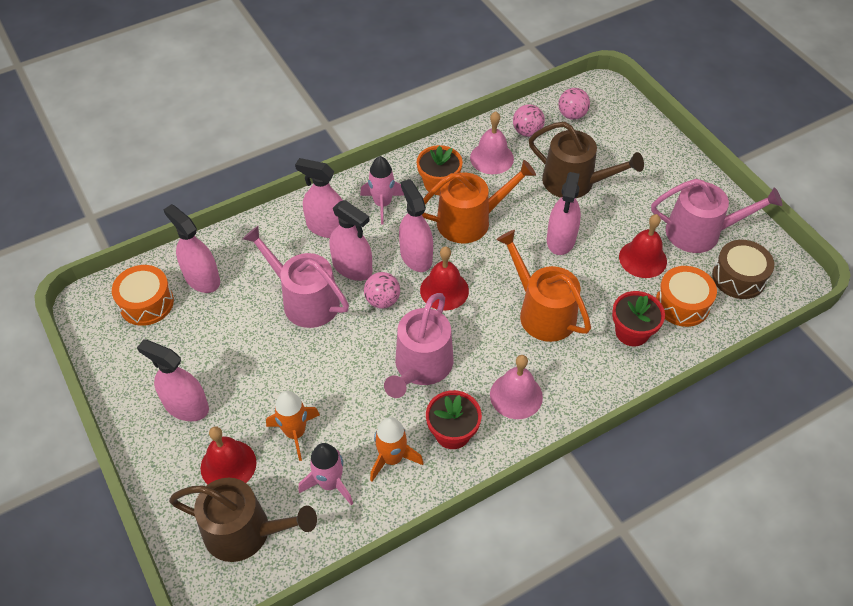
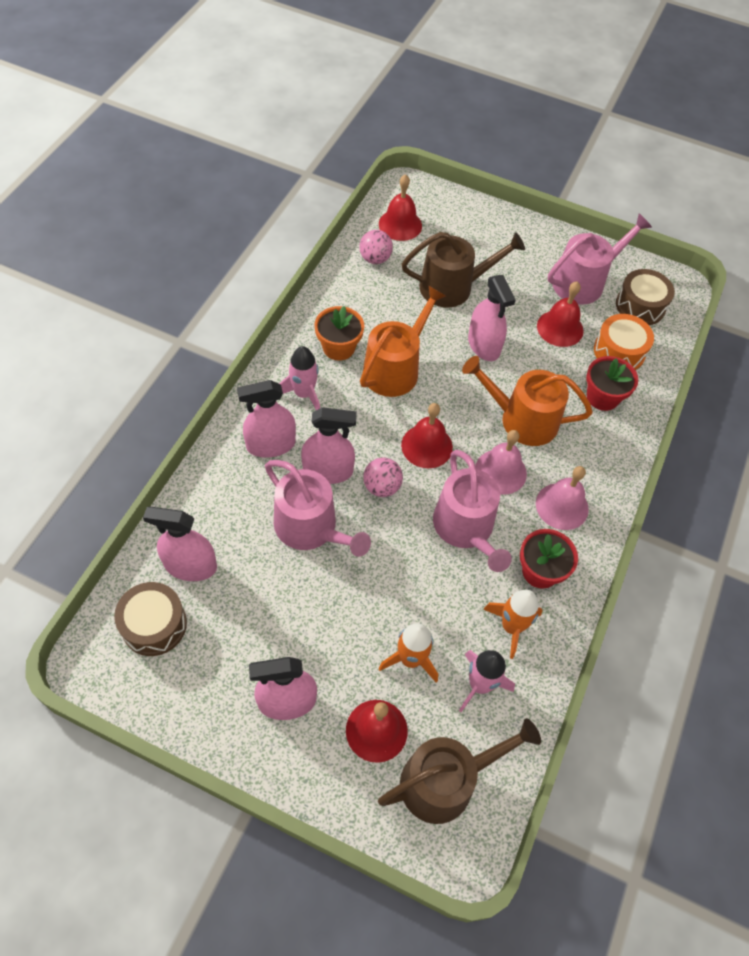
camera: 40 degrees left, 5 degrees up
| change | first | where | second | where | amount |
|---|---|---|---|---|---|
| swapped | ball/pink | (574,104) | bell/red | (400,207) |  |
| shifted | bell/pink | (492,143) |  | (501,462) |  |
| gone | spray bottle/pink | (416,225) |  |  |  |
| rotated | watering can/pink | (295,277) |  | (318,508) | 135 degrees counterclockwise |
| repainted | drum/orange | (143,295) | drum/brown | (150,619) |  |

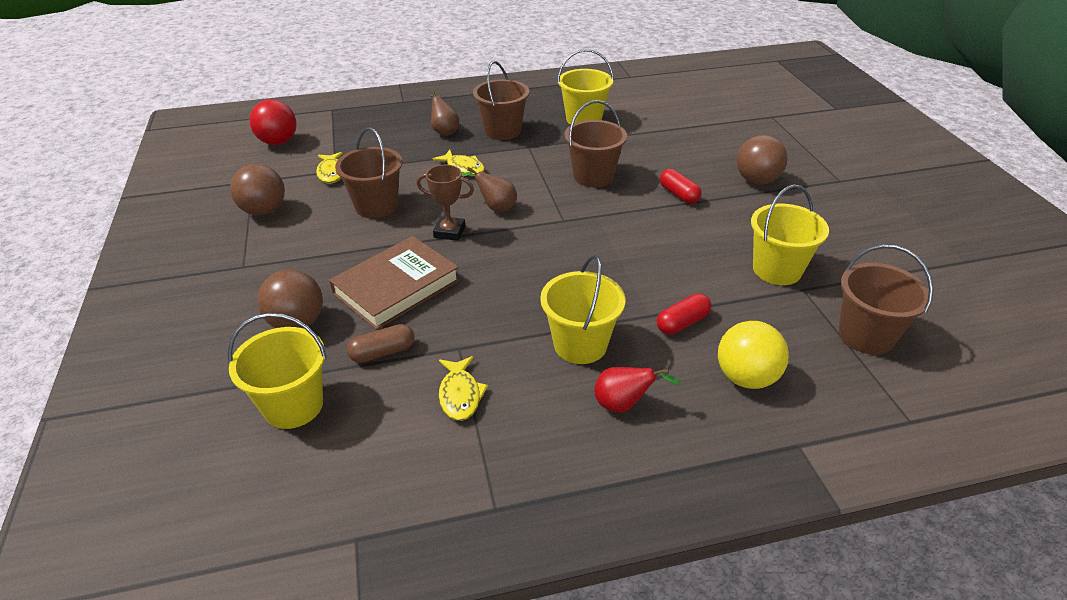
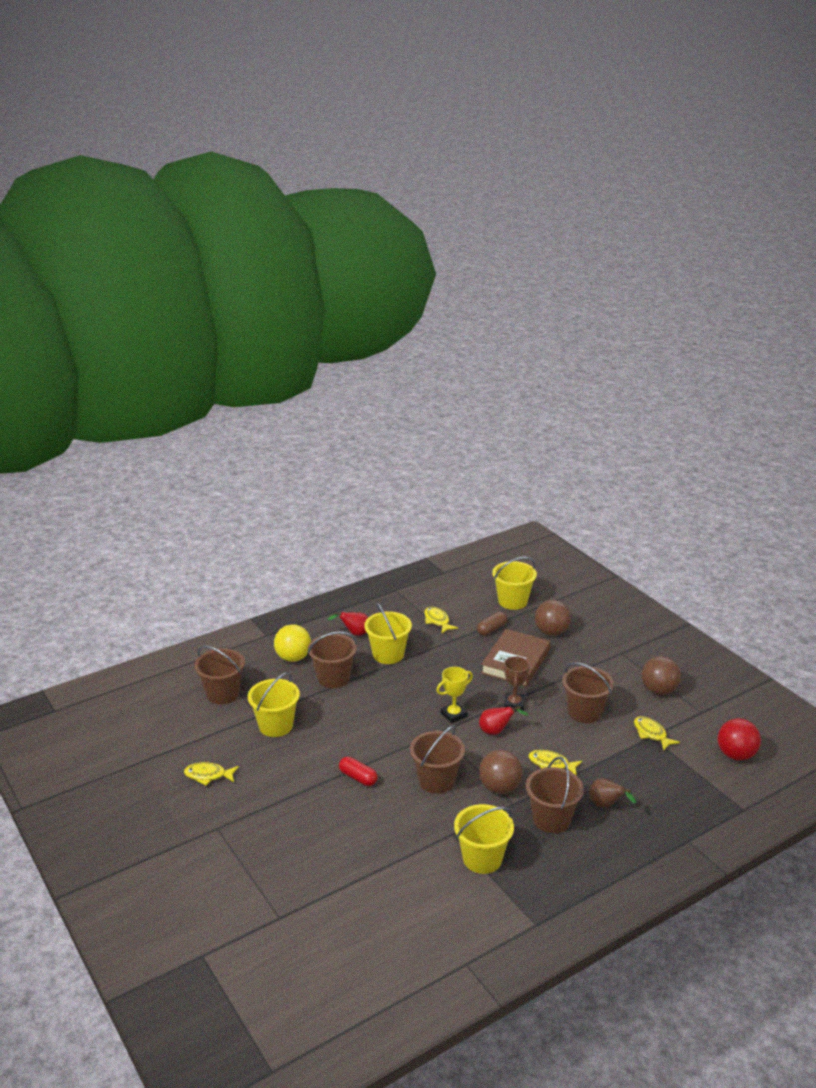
camera: 160 degrees right, 10 degrees down
| change | first | where | second | where | amount |
|---|---|---|---|---|---|
| shifted | ball/brown | (762,159) |  | (500,772) |  |
| rotated | trophy/brown | (445,203) |  | (517,683) | 75 degrees counterclockwise |
| repainted | pear/brown | (489,189) | pear/red | (503,720) |  |
| swapped | capsule/red | (684,314) | bucket/brown | (332,660) |  |
| new |  |  | trophy/yellow | (454,695) |  |
| new |  |  | fish/yellow | (211,774) |  |

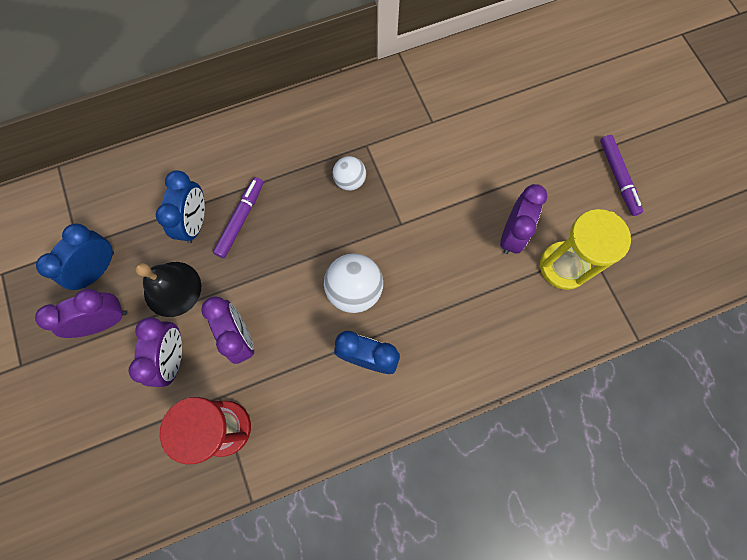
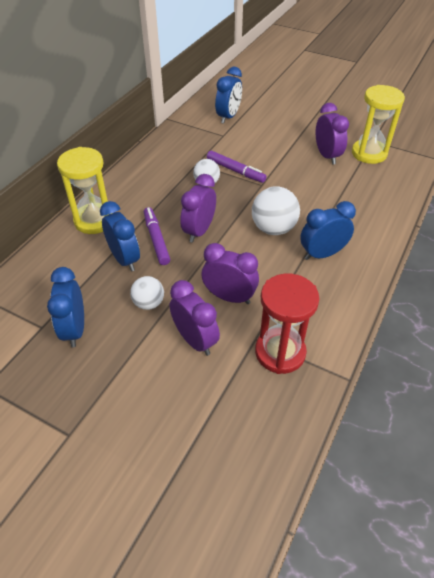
camera: 40 degrees left, 25 degrees down
| change | first | where | second | where | amount |
|---|---|---|---|---|---|
| shifted | marker/purple | (621,175) |  | (237,167) |  |
| swapped | bell/black | (168,289) | ball/white | (147,293) |  |
| shifted | clock/purple | (81,313) |  | (198,208) |  |
| new |  |  | clock/blue | (228,95) |  |
| new |  |  | hourglass/yellow | (84,190) |  |

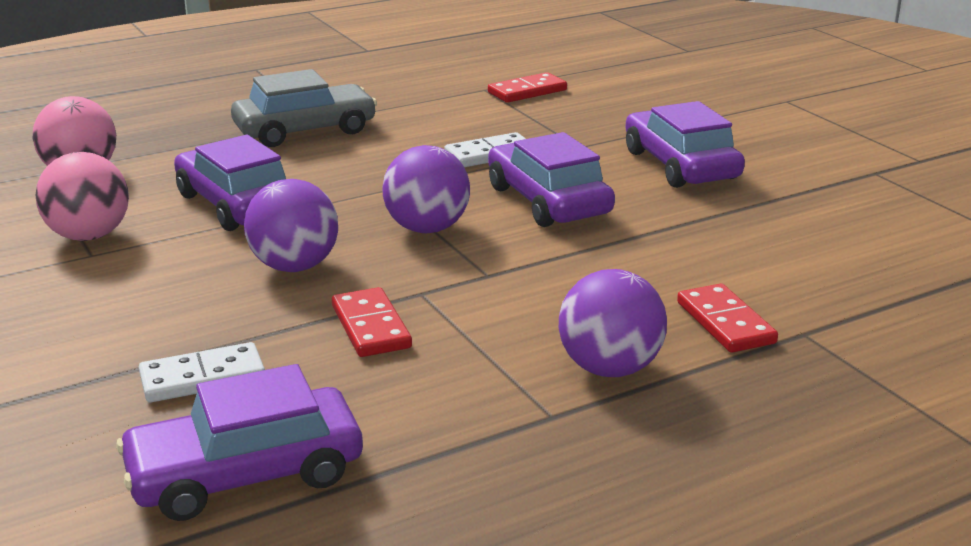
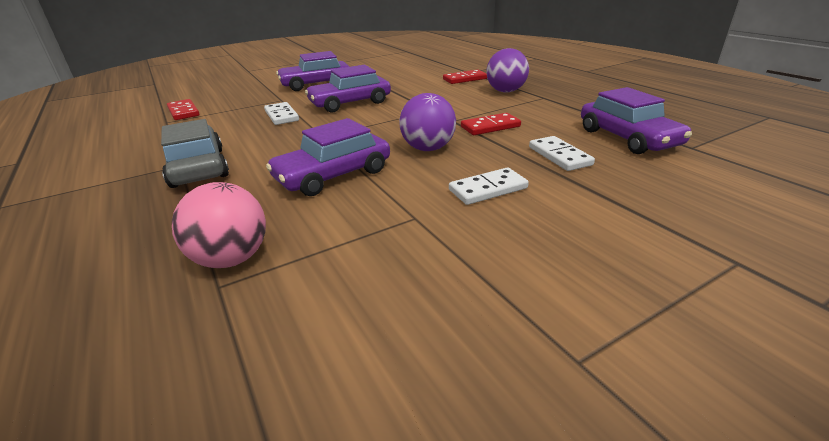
camera: 90 degrees left, 5 degrees up
| change | first | where | second | where | amount |
|---|---|---|---|---|---|
| gone | ball/purple | (426,189) |  |  |  |
| gone | ball/pink | (82,196) |  |  |  |
| new |  |  | domino/white | (489,186) |  |

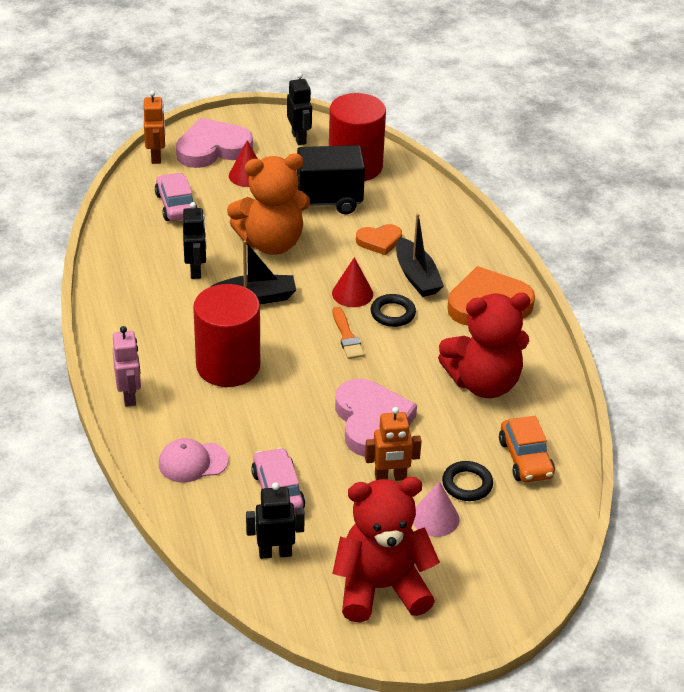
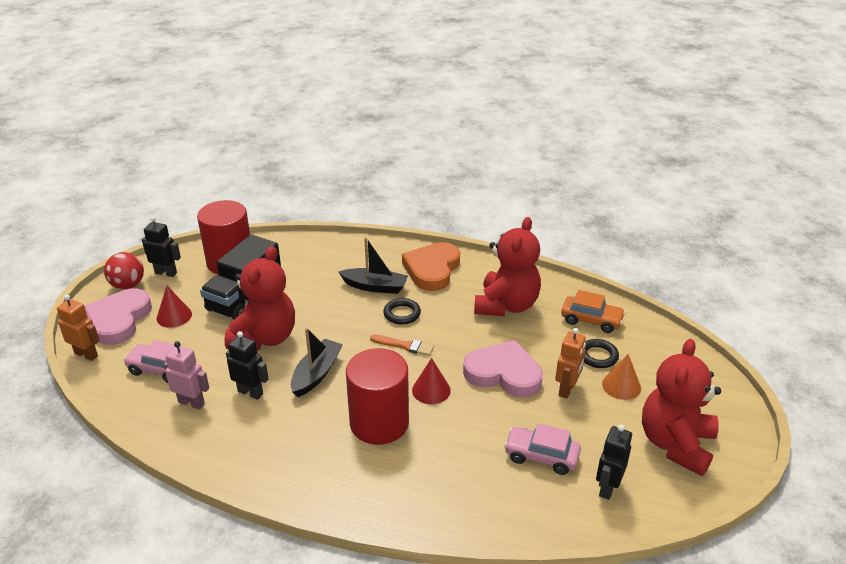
camera: 55 degrees left, 5 degrees down
| change | first | where | second | where | amount |
|---|---|---|---|---|---|
| repainted | teddy bear/orange | (268,204) | teddy bear/red | (259,298) |  |
| gone | heart/orange | (379,239) |  |  |  |
| shifted | cone/red | (352,282) |  | (431,381) |  |
| shifted | robot/pink | (127,366) |  | (186,375) |  |
| gone | cap/pink | (194,460) |  |  |  |
| repainted | cone/pink | (436,509) | cone/orange | (621,377) |  |
| new |  |  | ball/red | (124,271) |  |

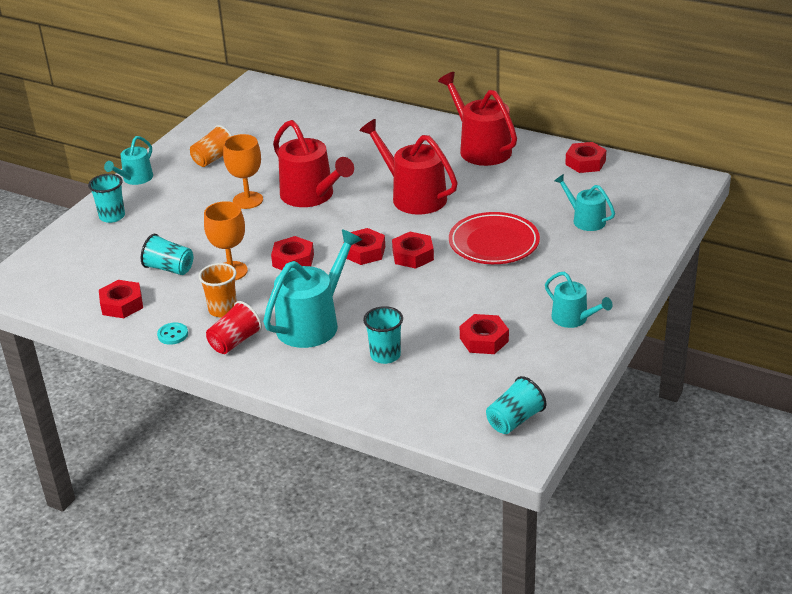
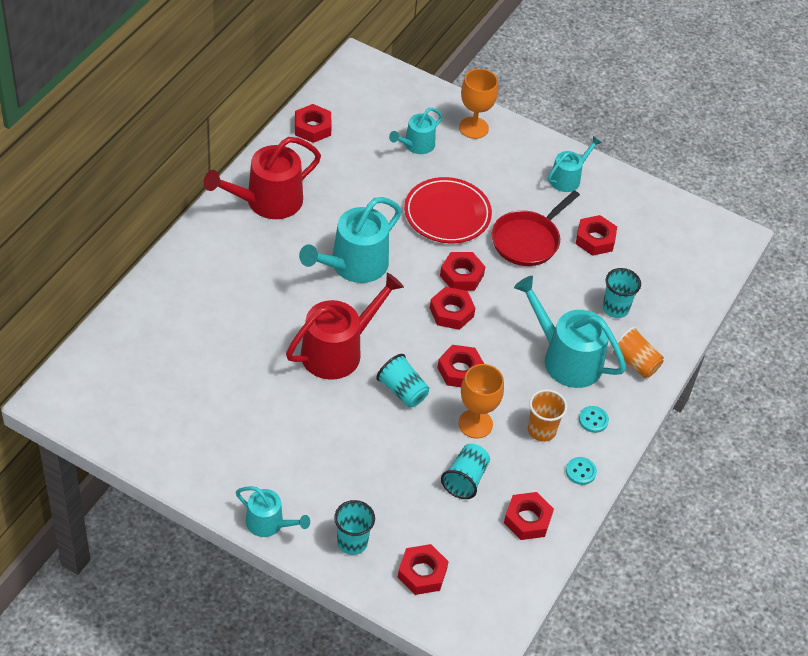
camera: 95 degrees left, 15 degrees up
| change | first | where | second | where | amount |
|---|---|---|---|---|---|
| repainted | watering can/red | (408,167) | watering can/turquoise | (350,240) |  |
| shifted | cup/orange | (211,146) |  | (637,352) |  |
| shifted | goblet/orange | (243,171) |  | (478,104) |  |
| swapped | cup/red | (234,327) | button/turquoise | (594,419) |  |
| shifted | cup/turquoise | (516,405) |  | (402,380) |  |
| new |  |  | pan/red | (535,228) |  |
| new |  |  | nut/red | (423,569) |  |

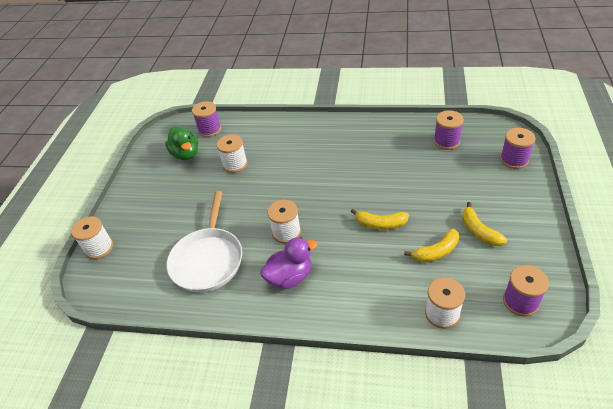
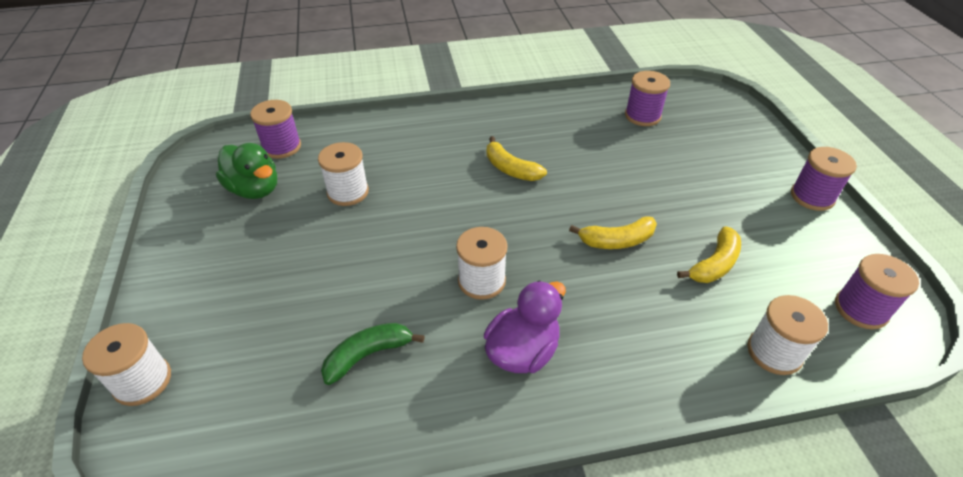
camera: 25 degrees left, 0 degrees up
| change | first | where | second | where | amount |
|---|---|---|---|---|---|
| shifted | spool/purple | (517,148) |  | (824,179) |  |
| swapped | pan/white | (204,241) | banana/green | (373,354) |  |
| shifted | banana/yellow | (484,224) |  | (517,158) |  |

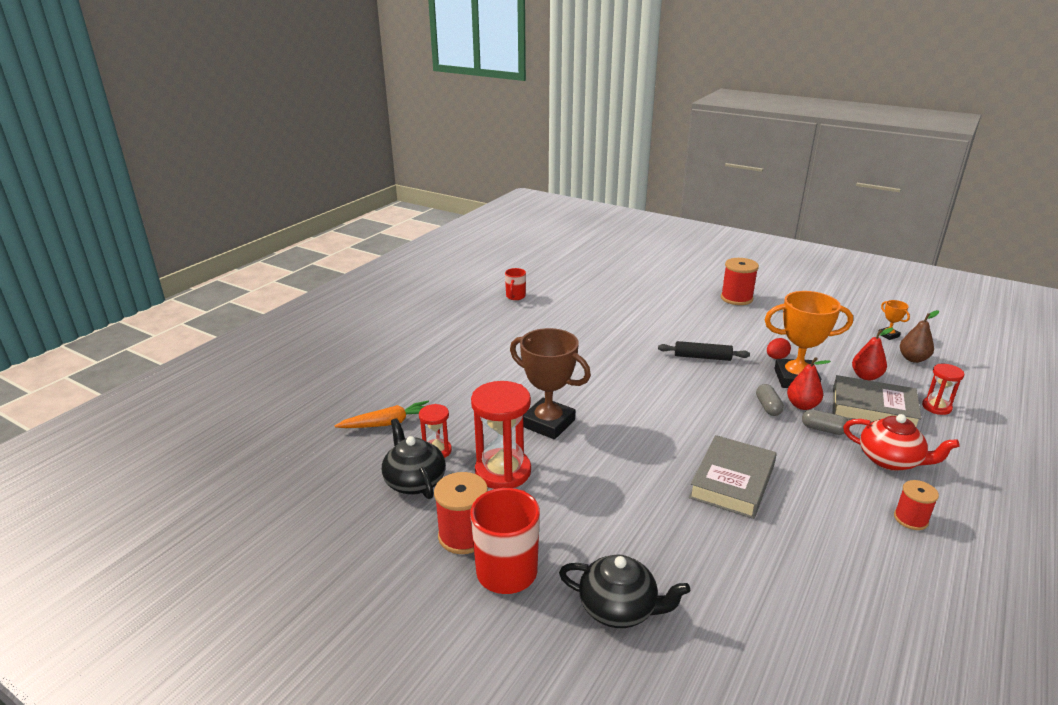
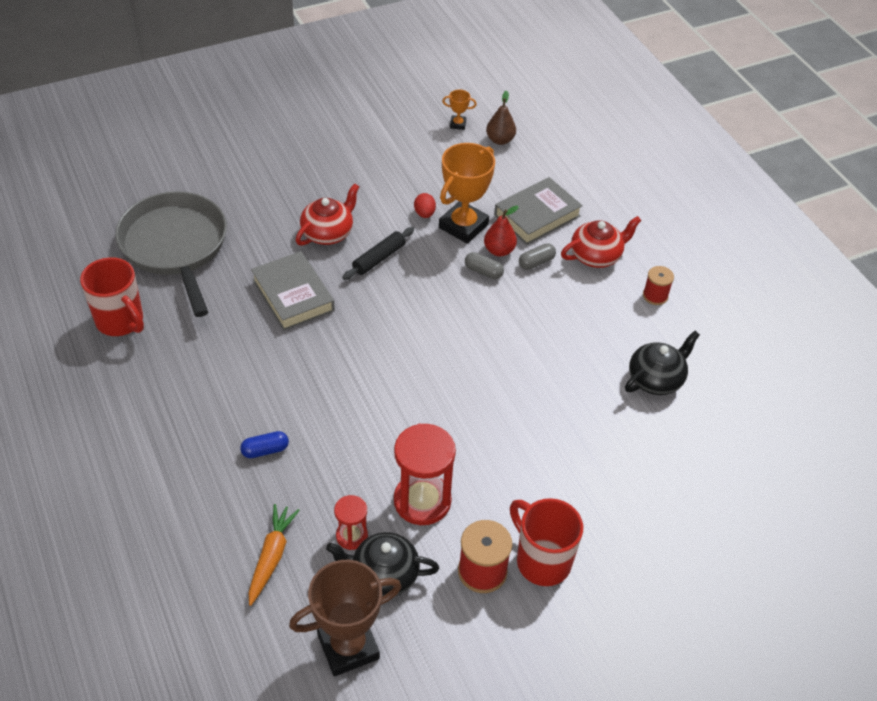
camera: 60 degrees left, 20 degrees up
| change | first | where | second | where | amount |
|---|---|---|---|---|---|
| gone | spool/red | (740,281) |  |  |  |
| scaled | mug/red | (515,284) |  | (112,296) | x1.80 |
| shifted | trophy/brown | (550,383) |  | (345,618) |  |
| gone | pear/red | (872,354) |  |  |  |
| gone | hourglass/red | (943,389) |  |  |  |
| shifted | book/grey | (733,477) |  | (293,291) |  |
| shifted | teapot/black | (624,591) |  | (662,363) |  |
| new |  |  | teapot/red | (327,214) |  |
| new |  |  | pan/grey | (171,254) |  |
| new |  |  | capsule/blue | (264,444) |  |

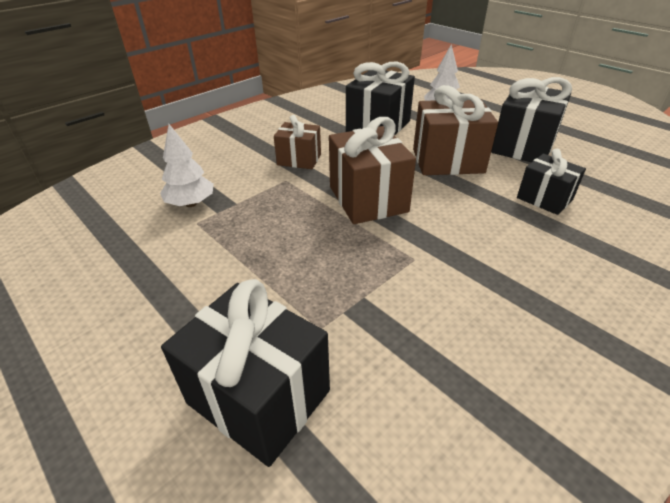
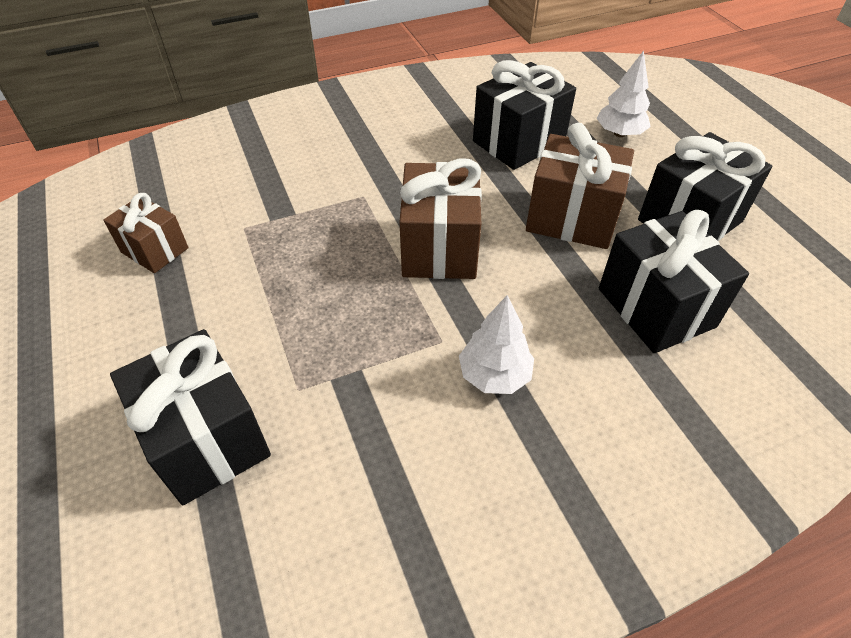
camera: 20 degrees right, 10 degrees up
| change | first | where | second | where | amount |
|---|---|---|---|---|---|
| shifted | gift/brown | (297,142) |  | (146,233) |  |
| shifted | tree/white | (187,165) |  | (496,344) |  |
| scaled | gift/black | (551,182) |  | (674,281) | x1.64 |

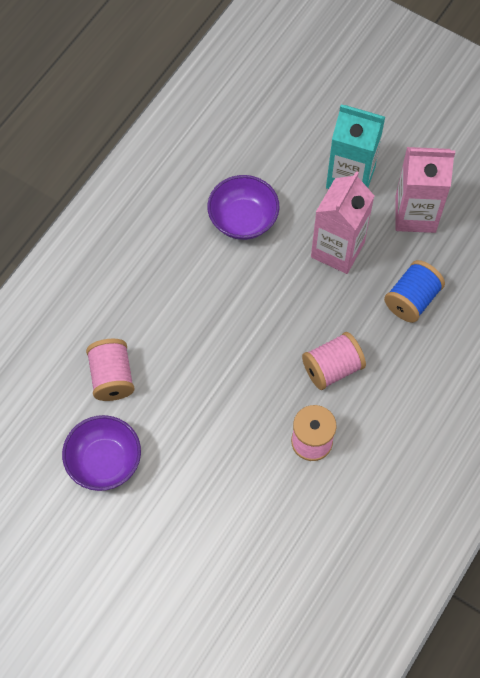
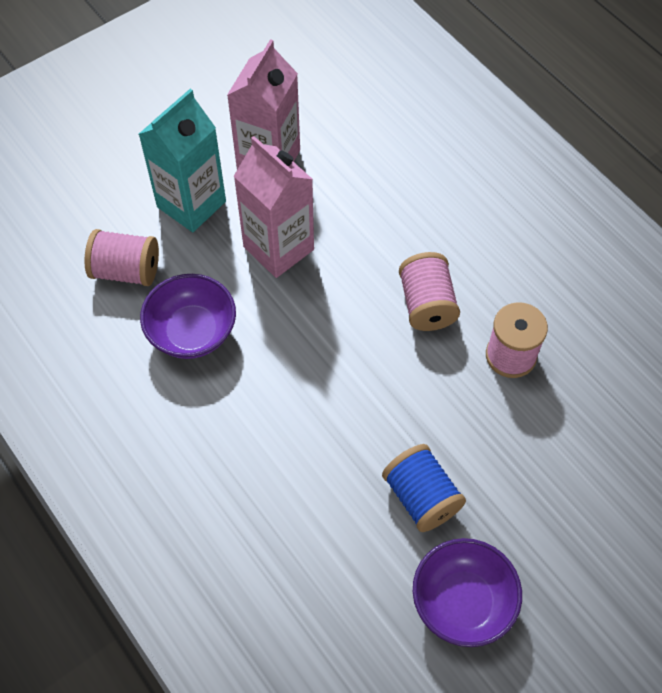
camera: 70 degrees left, 5 degrees down
| change | first | where | second | where | amount |
|---|---|---|---|---|---|
| shifted | spool/blue | (414,291) |  | (424,488) |  |
| shifted | spool/pink | (110,370) |  | (121,257) |  |

